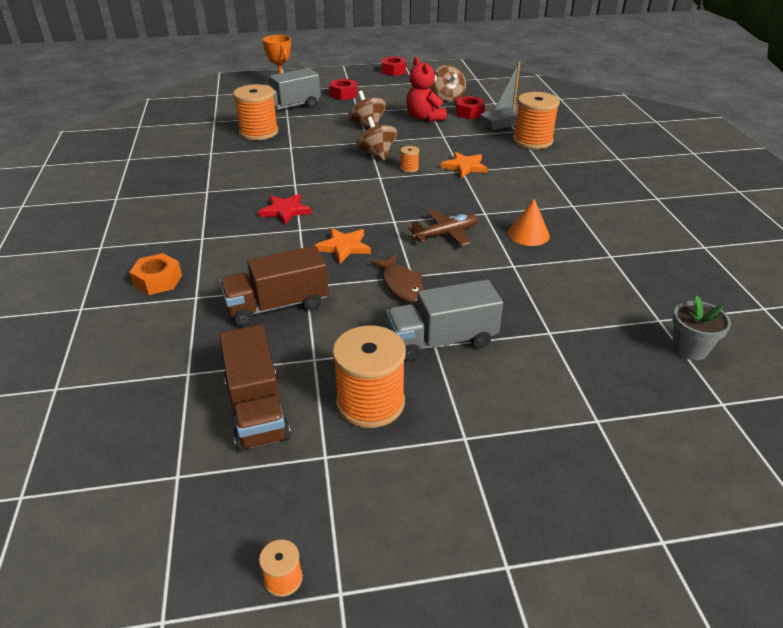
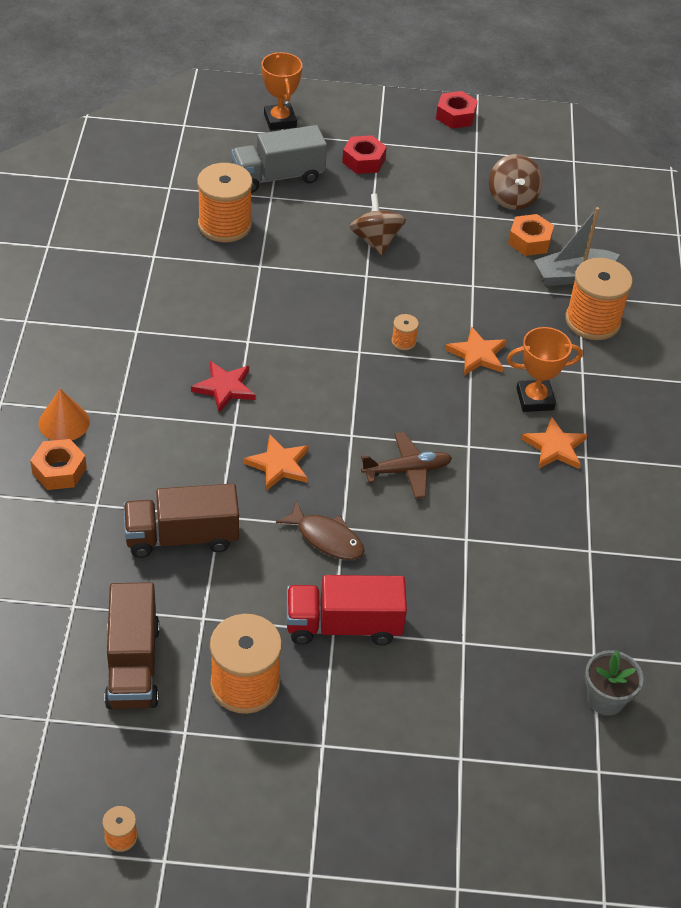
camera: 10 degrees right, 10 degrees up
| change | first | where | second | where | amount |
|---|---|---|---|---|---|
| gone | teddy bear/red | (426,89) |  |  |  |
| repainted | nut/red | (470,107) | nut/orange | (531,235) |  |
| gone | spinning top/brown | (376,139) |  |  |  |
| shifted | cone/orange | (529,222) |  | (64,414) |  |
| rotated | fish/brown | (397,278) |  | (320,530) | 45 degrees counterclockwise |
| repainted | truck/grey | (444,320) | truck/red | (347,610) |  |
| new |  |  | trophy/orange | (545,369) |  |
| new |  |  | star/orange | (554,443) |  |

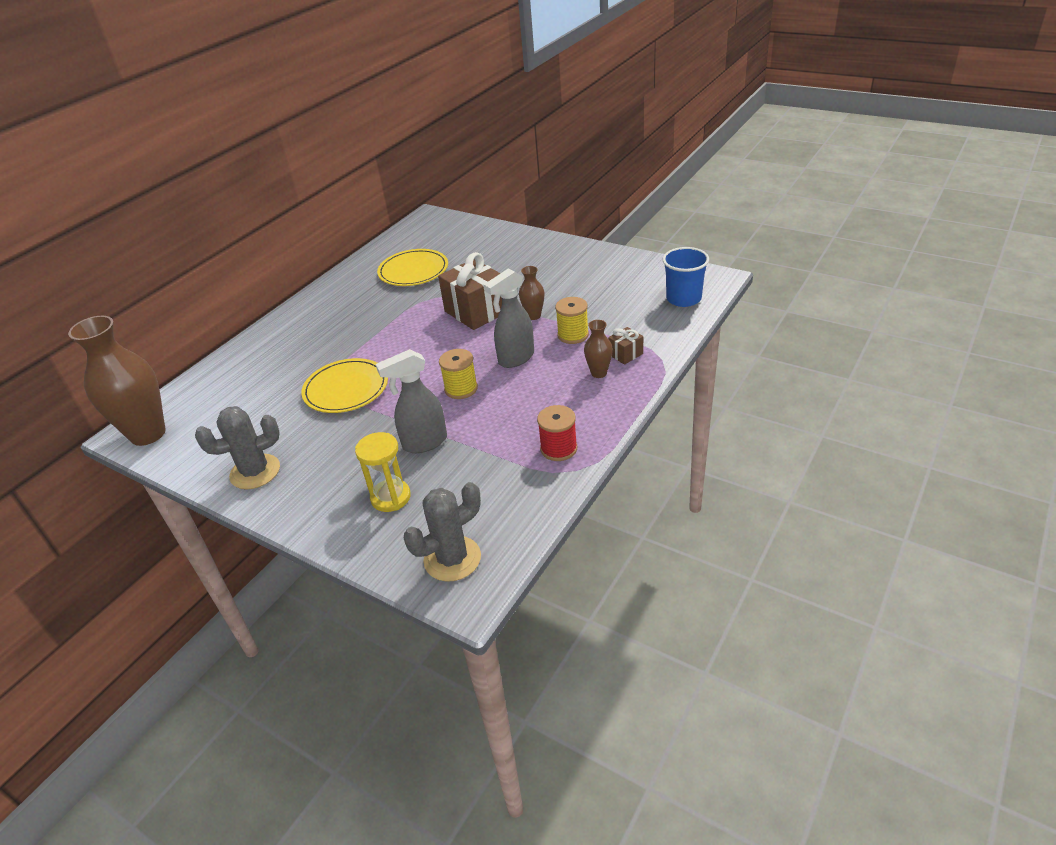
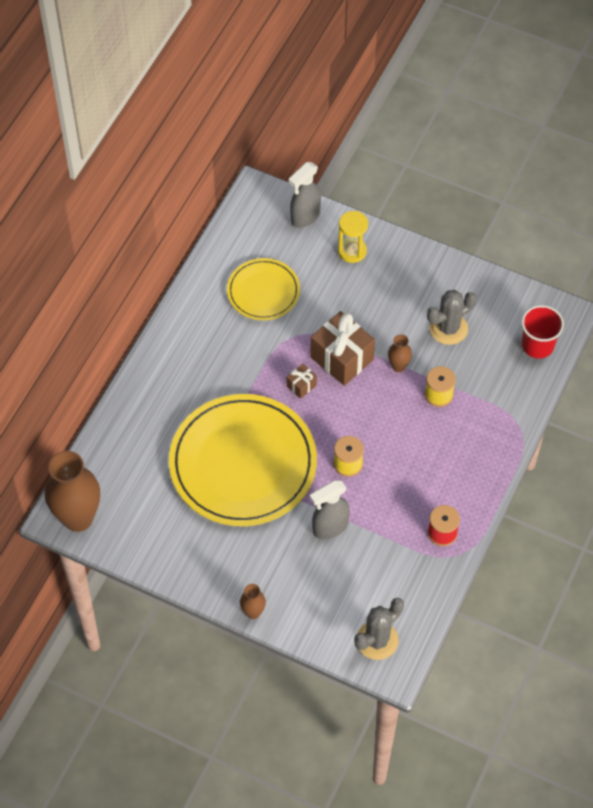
camera: 10 degrees left, 20 degrees up
| change | first | where | second | where | amount |
|---|---|---|---|---|---|
| repainted | cup/blue | (686,277) | cup/red | (542,331) |  |
| shifted | spray bottle/grey | (509,318) |  | (305,195) |  |
| shifted | vase/brown | (598,349) |  | (253,601) |  |
| shifted | gift/brown | (625,346) |  | (302,381) |  |
| scaled | plate/yellow | (344,385) |  | (243,460) | x1.92 |
| shifted | cactus/grey | (237,447) |  | (452,317) |  |
| shifted | hourglass/yellow | (383,472) |  | (353,237) |  |

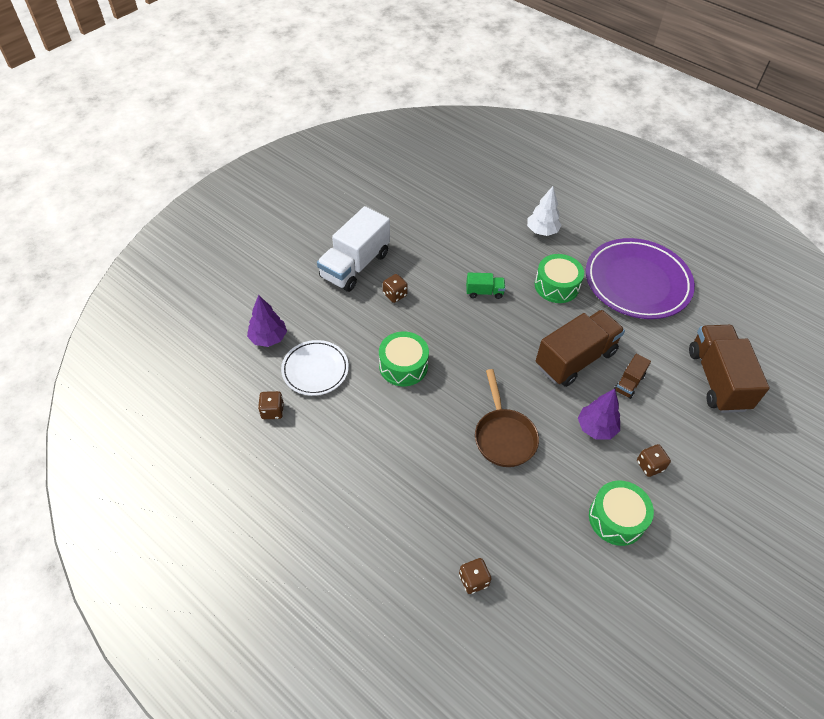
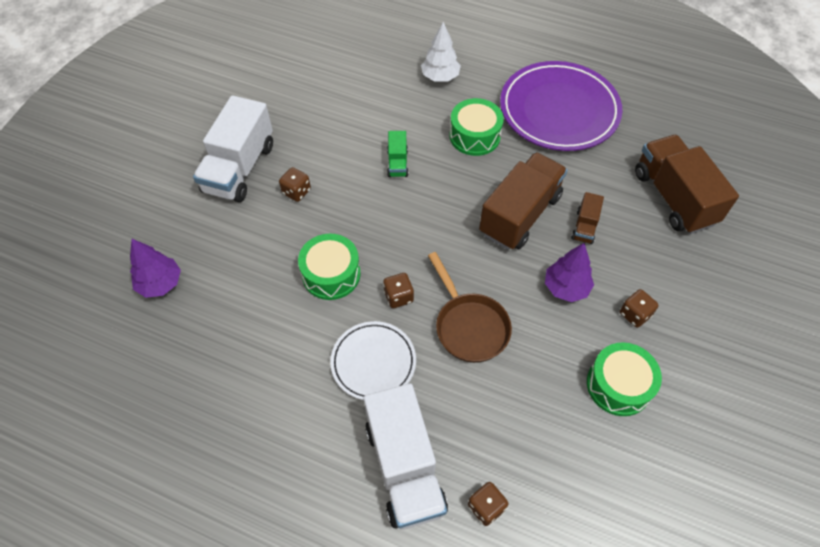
camera: 15 degrees left, 5 degrees up
| change | first | where | second | where | amount |
|---|---|---|---|---|---|
| rotated | truck/green | (485,286) |  | (397,154) | 105 degrees clockwise |
| shifted | plate/white | (315,368) |  | (373,360) |  |
| shifted | dice/brown | (271,405) |  | (398,290) |  |
| new |  |  | truck/white | (406,456) |  |

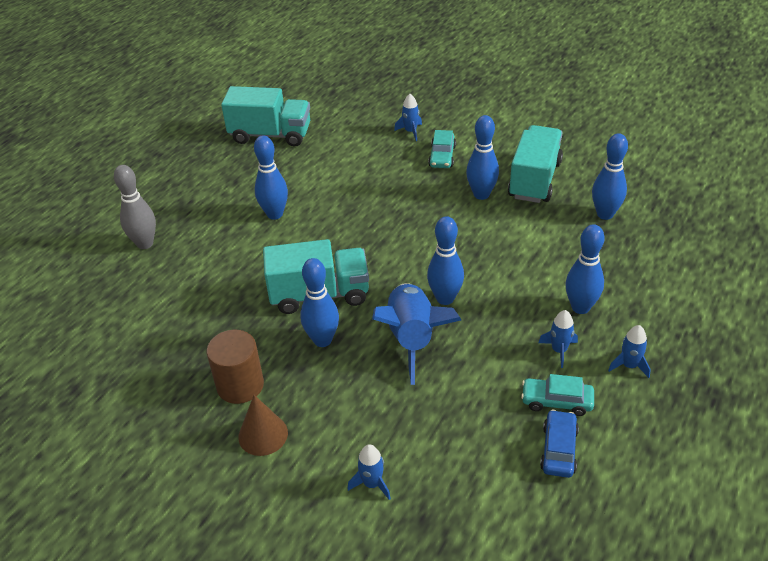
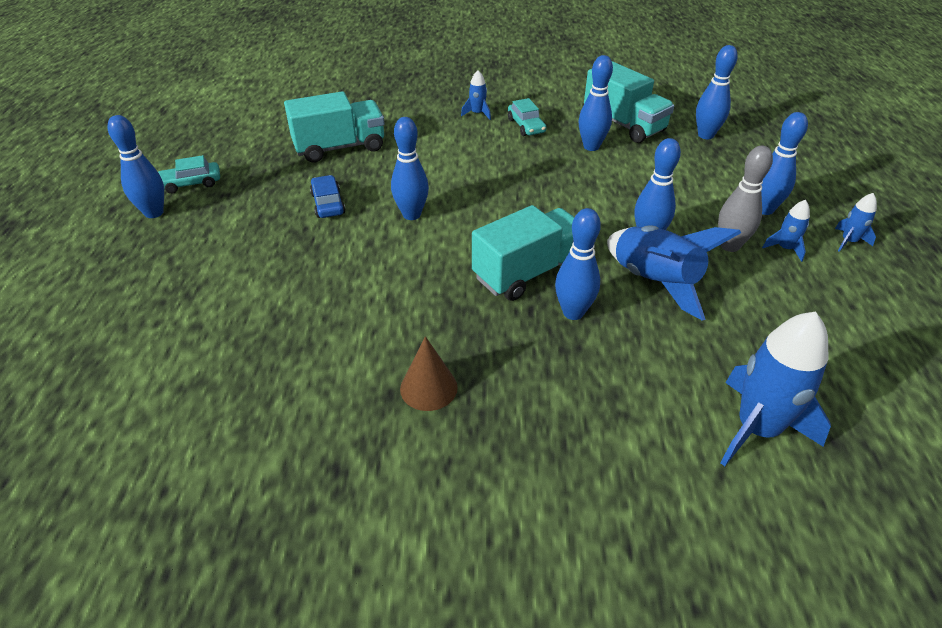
camera: 30 degrees left, 0 degrees up
| change | first | where | second | where | amount |
|---|---|---|---|---|---|
| rotated | truck/turquoise | (535,164) |  | (629,102) | 150 degrees clockwise |
| shifted | bowling pin/grey | (135,207) |  | (745,198) |  |
| gone | cylinder/brown | (235,367) |  |  |  |
| shifted | car/turquoise | (557,395) |  | (189,174) |  |
| shifted | cone/brown | (263,425) |  | (429,373) |  |
| shifted | car/blue | (559,444) |  | (328,196) |  |
| scaled | rocket/blue | (369,472) |  | (775,389) | x2.12 |
| new |  |  | bowling pin/blue | (135,166) |  |

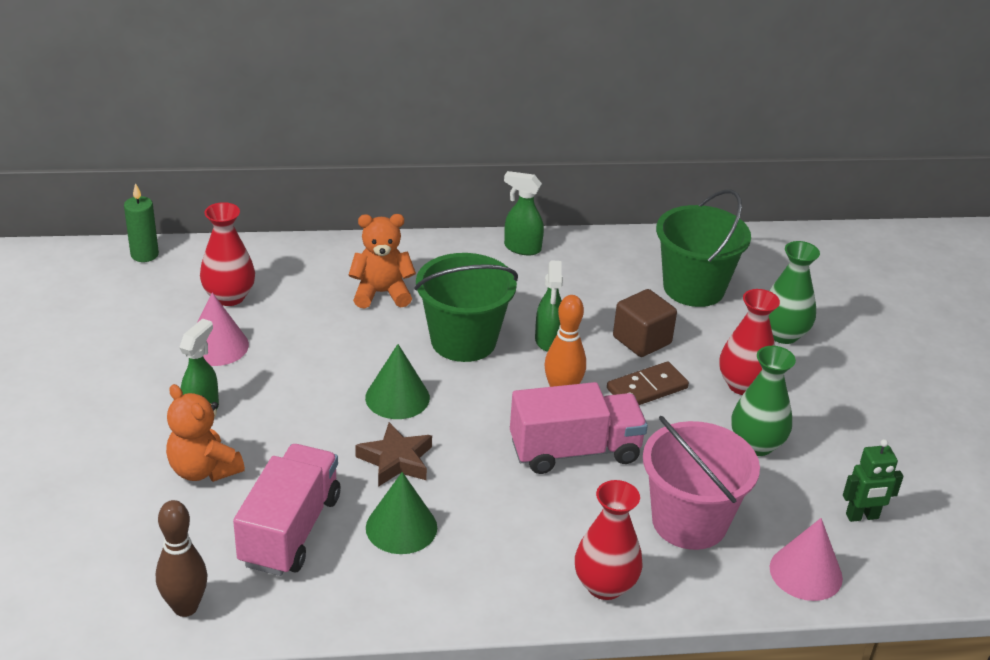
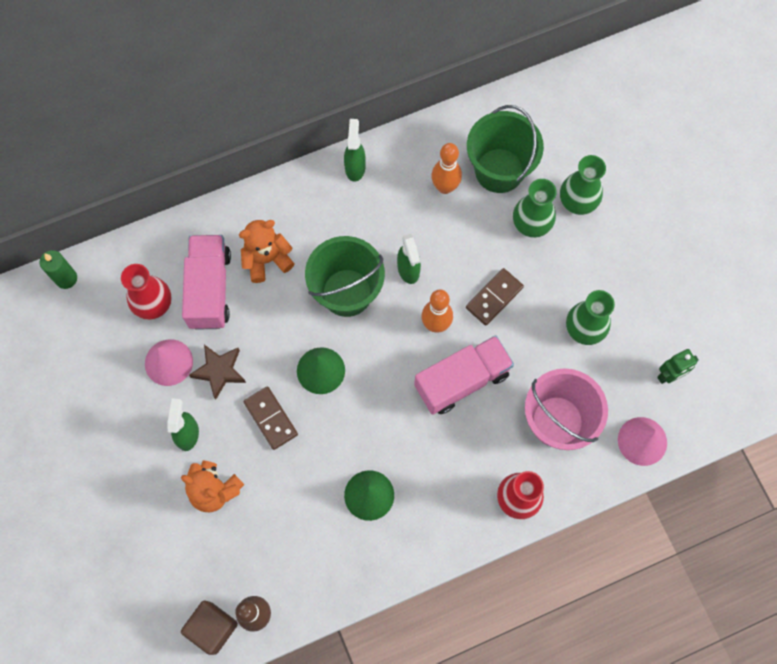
camera: 15 degrees left, 35 degrees up
| change | first | where | second | where | amount |
|---|---|---|---|---|---|
| rotated | spray bottle/green | (524,213) |  | (355,150) | 90 degrees clockwise |
| shifted | cube/brown | (645,323) |  | (209,627) |  |
| gone | vase/red | (749,342) |  |  |  |
| shifted | star/brown | (393,454) |  | (217,372) |  |
| shifted | truck/pink | (286,510) |  | (206,282) |  |
| new |  |  | bowling pin/orange | (446,168) |  |
| new |  |  | vase/green | (535,208) |  |
| new |  |  | domino/brown | (270,418) |  |

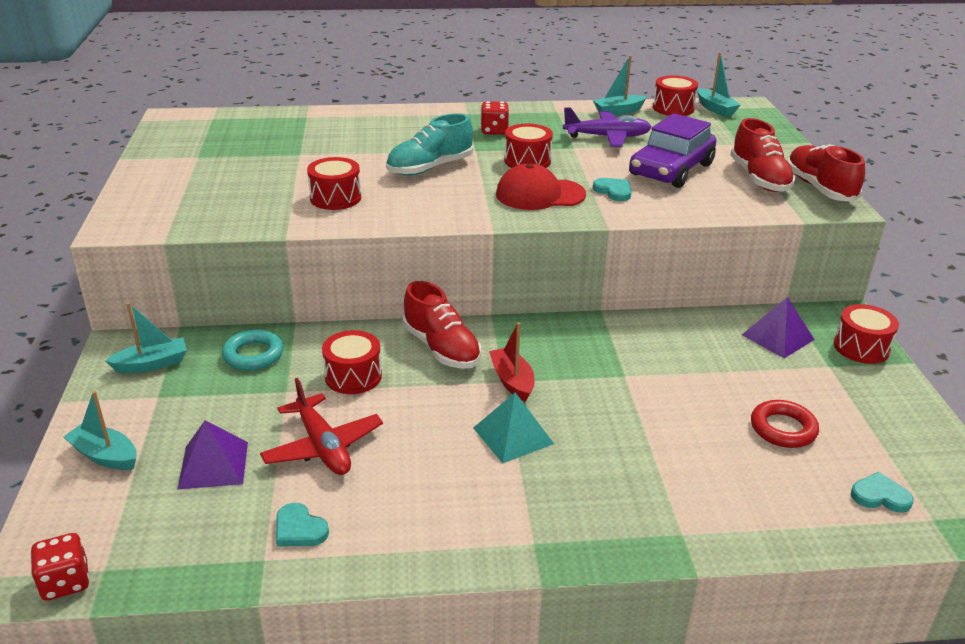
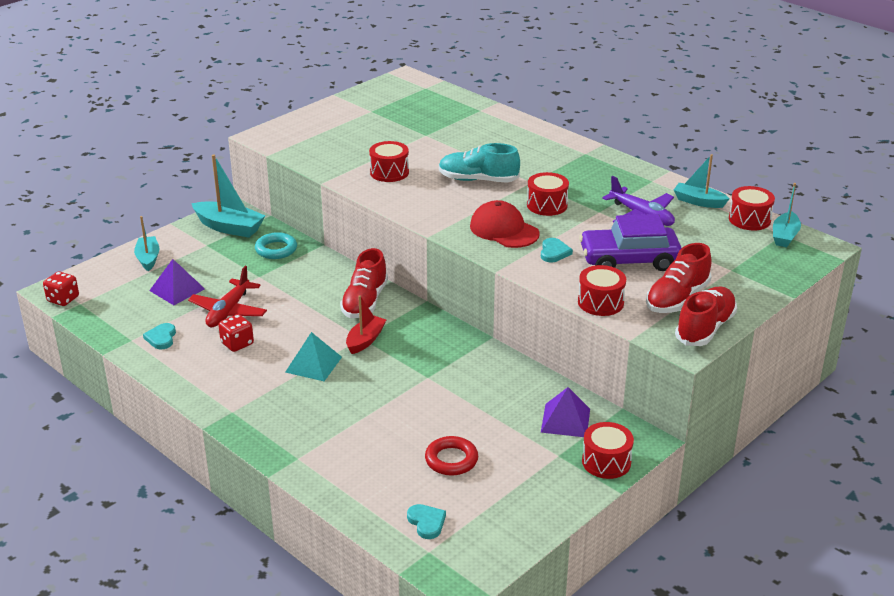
camera: 50 degrees right, 0 degrees up
| change | first | where | second | where | amount |
|---|---|---|---|---|---|
| shifted | dice/red | (495,118) |  | (236,333) |  |
| scaled | boat/turquoise | (146,337) |  | (228,196) | x1.57 |
| shifted | drum/red | (352,362) |  | (602,290) |  |

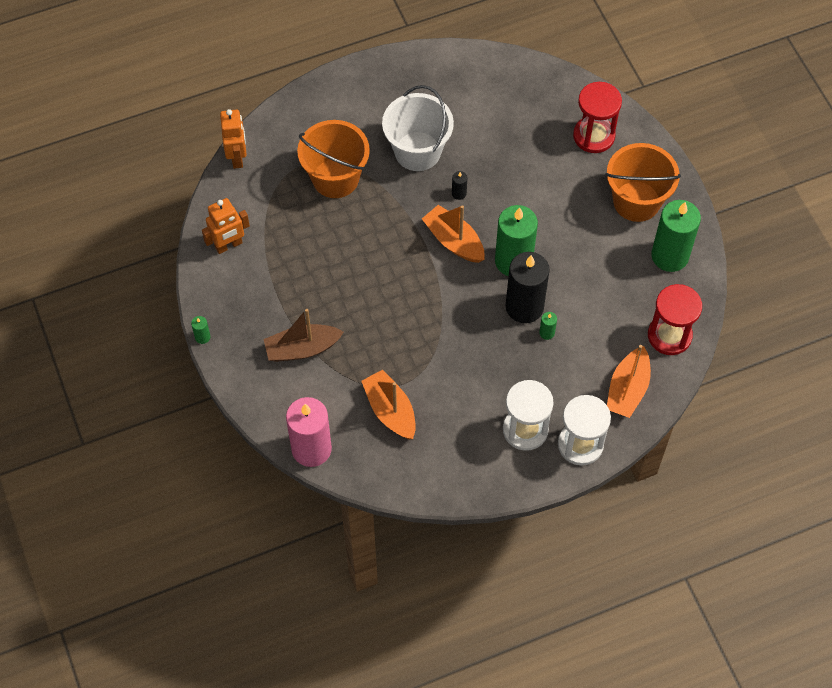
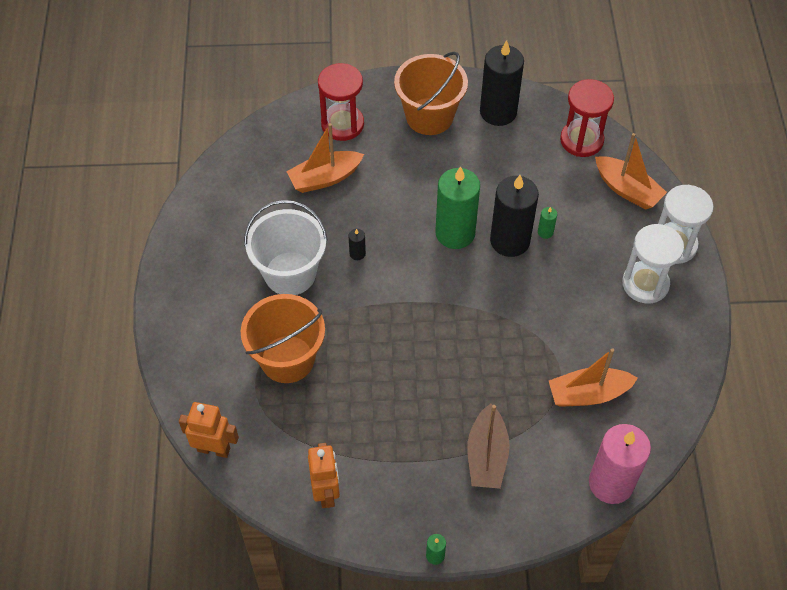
camera: 70 degrees left, 5 degrees down
| change | first | where | second | where | amount |
|---|---|---|---|---|---|
| repainted | candle/green | (676,236) | candle/black | (502,83) |  |
| shifted | boat/orange | (453,234) |  | (325,158) |  |

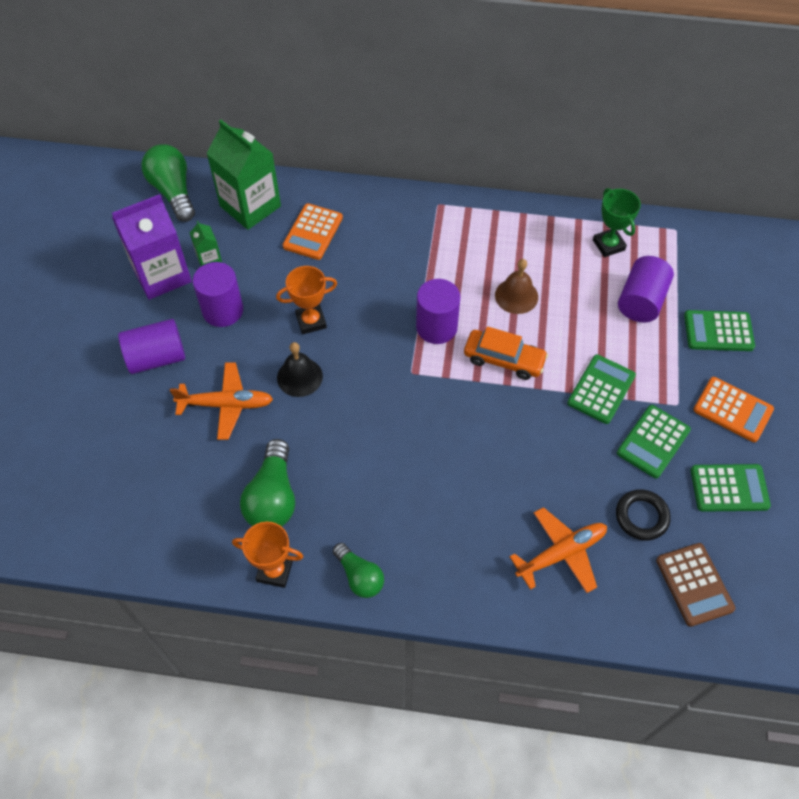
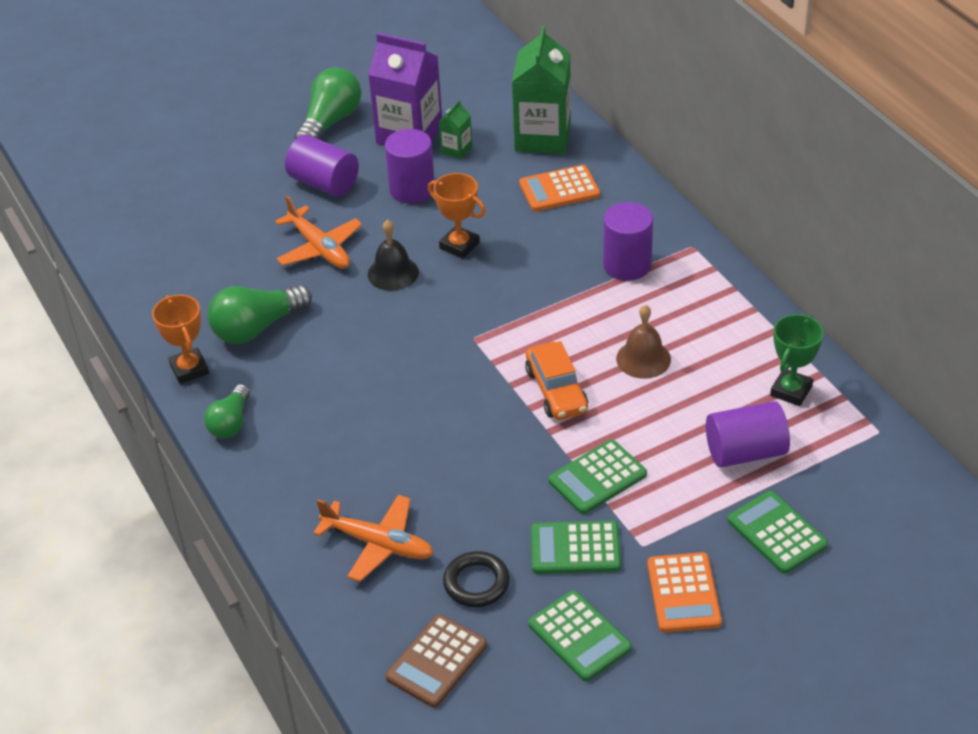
camera: 55 degrees right, 15 degrees down
| change | first | where | second | where | amount |
|---|---|---|---|---|---|
| shifted | light bulb/green | (168,183) |  | (328,103) |  |
| shifted | cylinder/purple | (438,311) |  | (628,241) |  |
| rotated | calculator/green | (601,389) |  | (597,477) | 150 degrees clockwise |

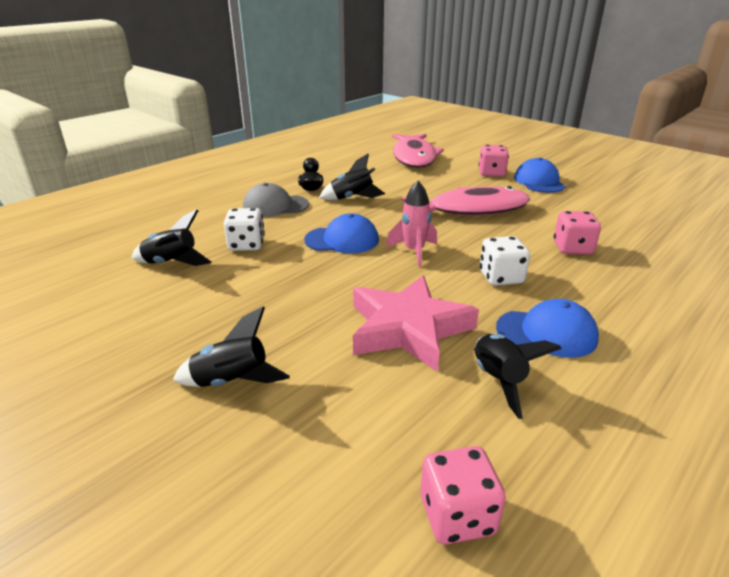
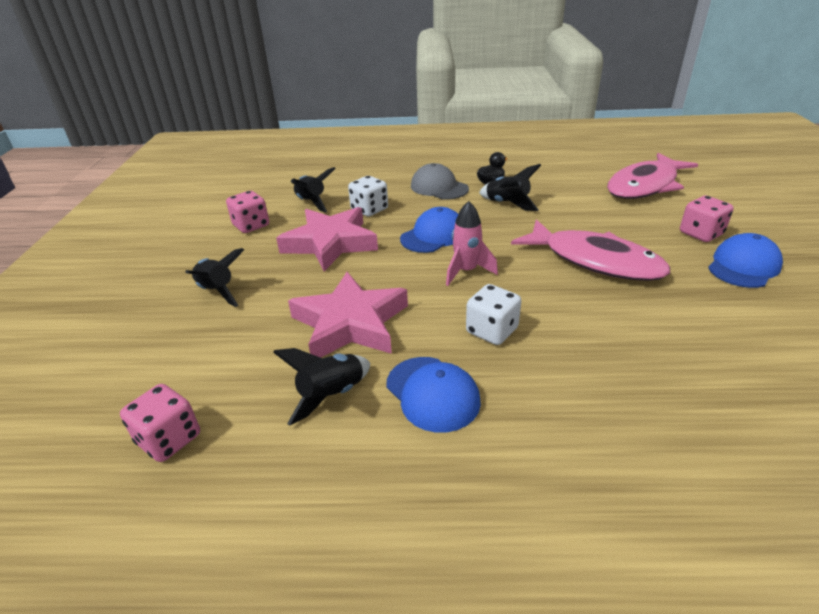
camera: 50 degrees right, 5 degrees up
| change | first | where | second | where | amount |
|---|---|---|---|---|---|
| shifted | dice/pink | (577,232) |  | (247,212) |  |
| rotated | cap/blue | (341,233) |  | (429,230) | 90 degrees counterclockwise |
| new |  |  | star/pink | (327,239) |  |

